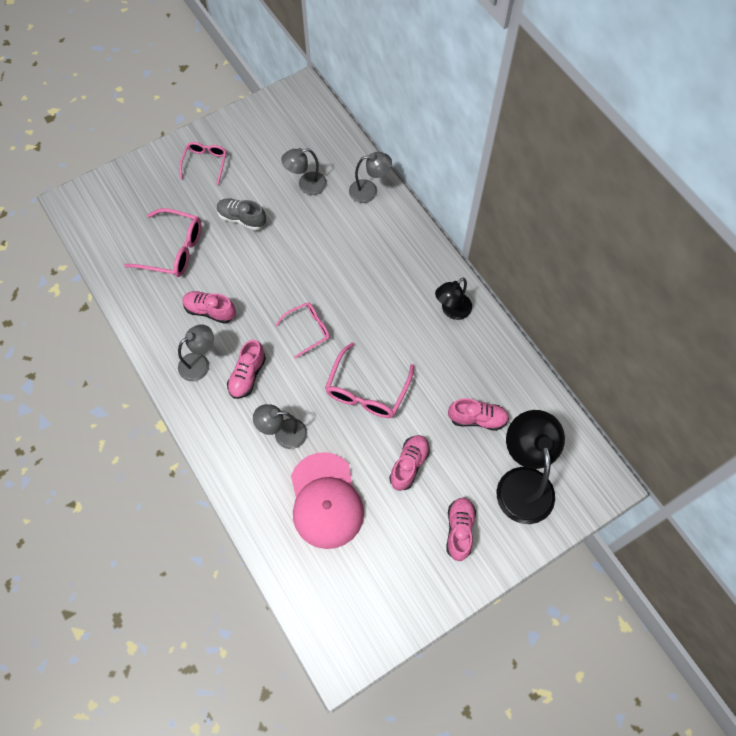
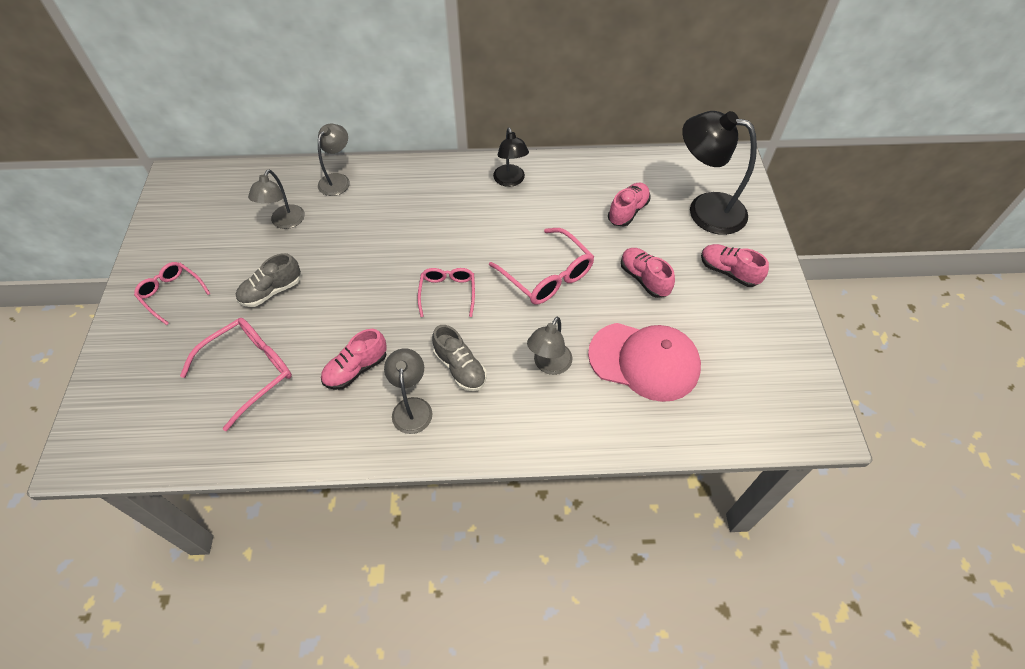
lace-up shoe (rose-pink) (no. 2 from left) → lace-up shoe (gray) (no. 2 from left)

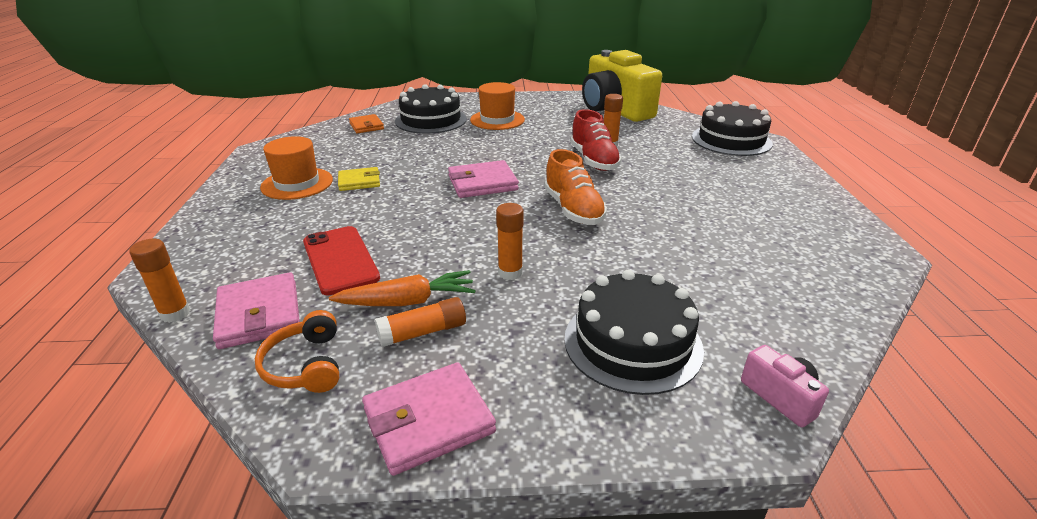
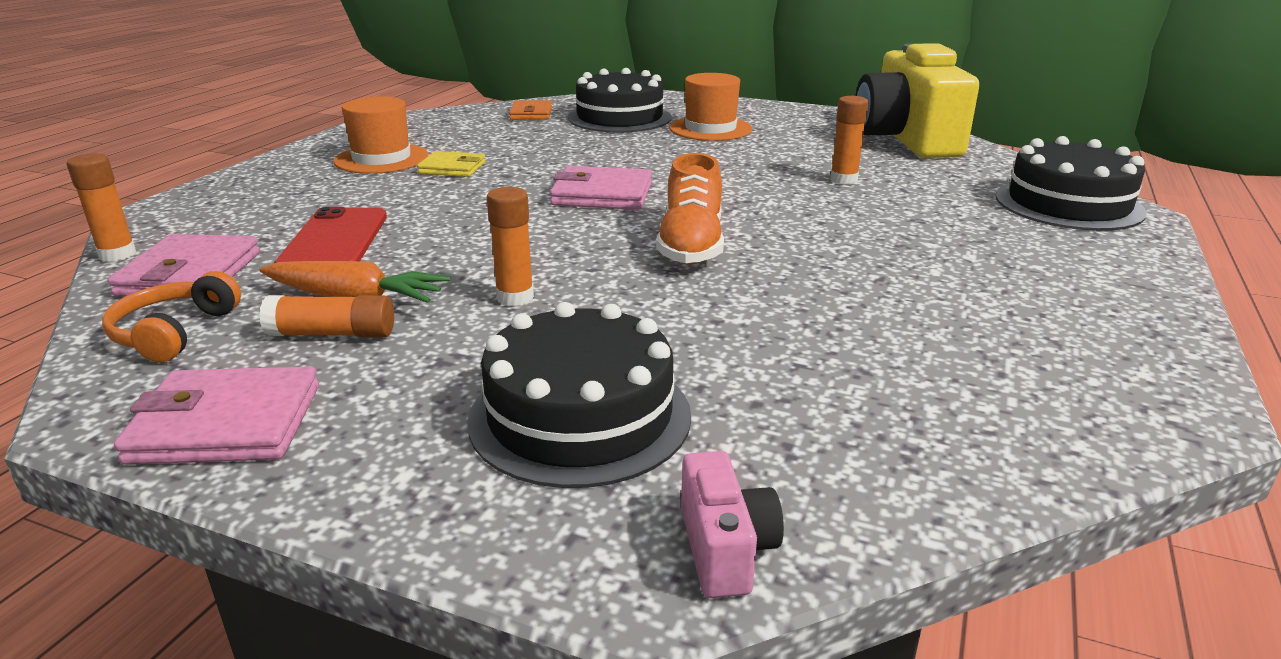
lace-up shoe (red) → -

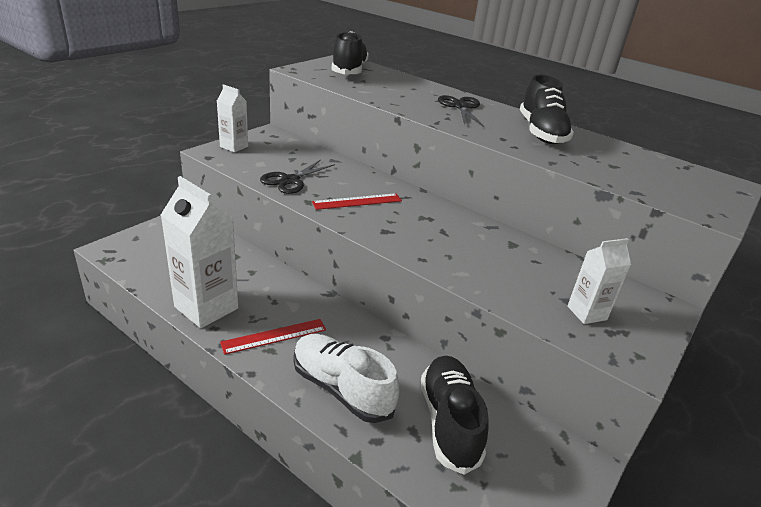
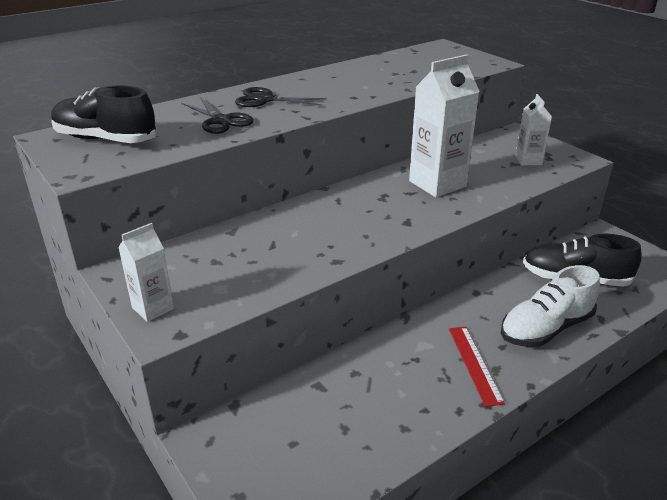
lace-up shoe (jet-black) (no. 3 from left) → -
pair of scissors (jet-black) (no. 1 from left), relocated
carton (snow-white) (no. 1 from left in the first image) → carton (snow-white) (no. 2 from left), relocated
ruler (red) (no. 2 from left) → -

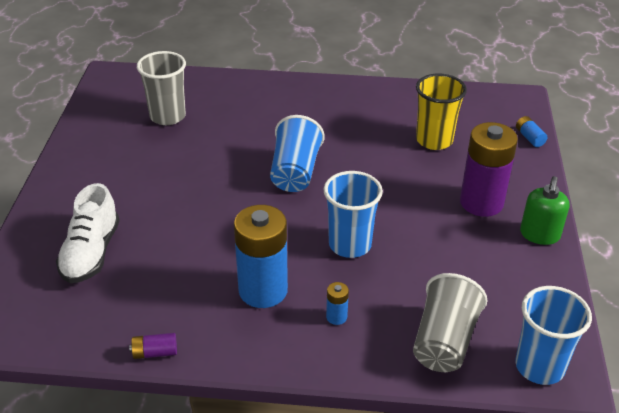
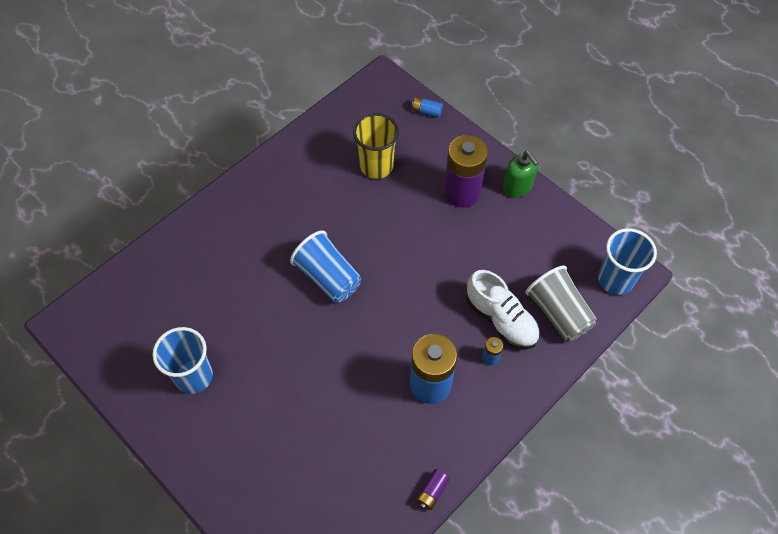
beaker (gray) (no. 1 from left) → -
beaker (blue) (no. 2 from left in the first image) → beaker (blue) (no. 1 from left), relocated
lace-up shoe (snow-white), relocated

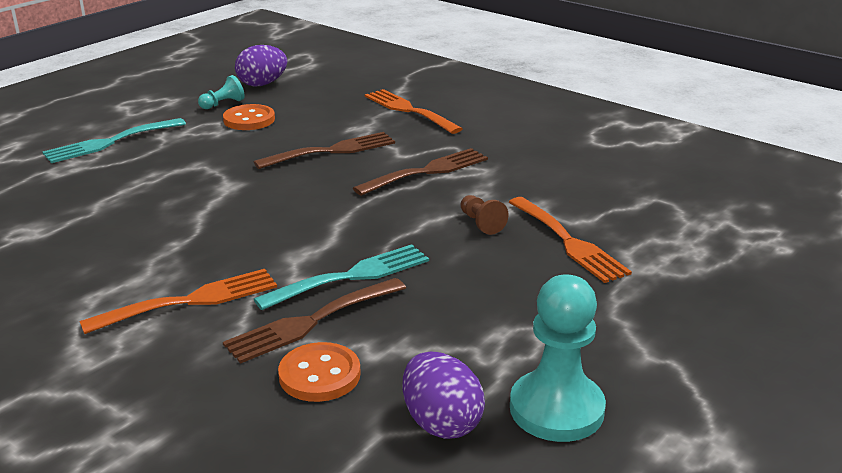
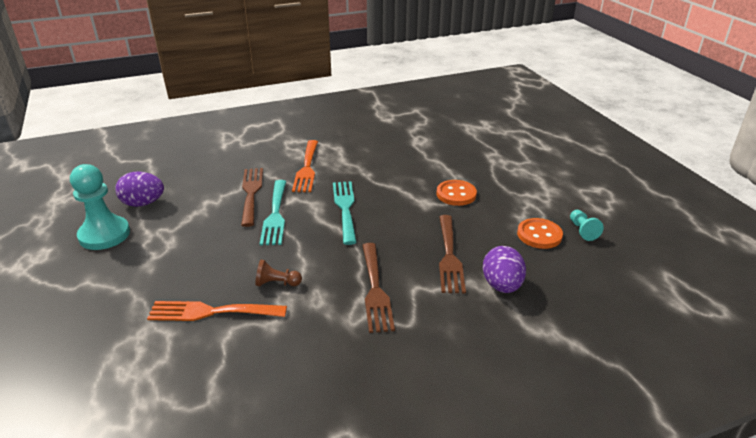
toy egg (royal purple) (no. 1 from left in the first image) → toy egg (royal purple) (no. 2 from left), relocated
dinner fork (bright orange) (no. 2 from left) → -
dinner fork (teal) (no. 1 from left in the first image) → dinner fork (teal) (no. 2 from left), relocated
shirt button (bright orange) (no. 2 from left in the first image) → shirt button (bright orange) (no. 1 from left), relocated

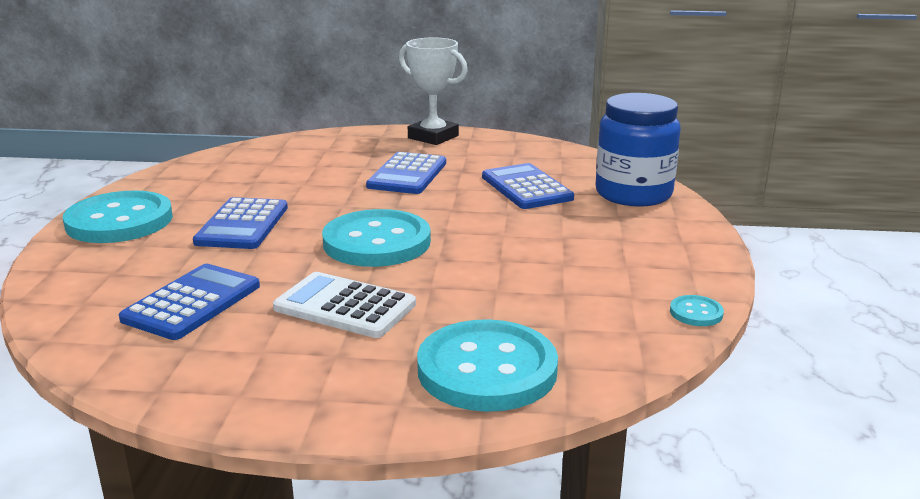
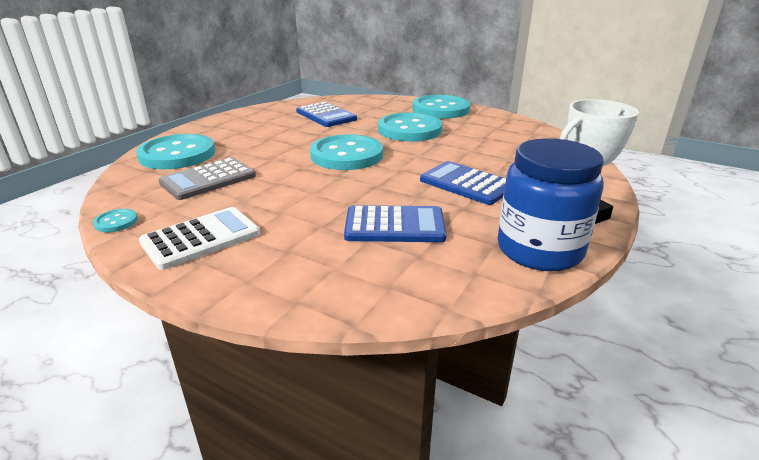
preserve jar (blue), relocated
calculator (blue) (no. 2 from left) → shirt button (teal) (no. 4 from left)
calculator (snow-white), relocated
- → calculator (gray)

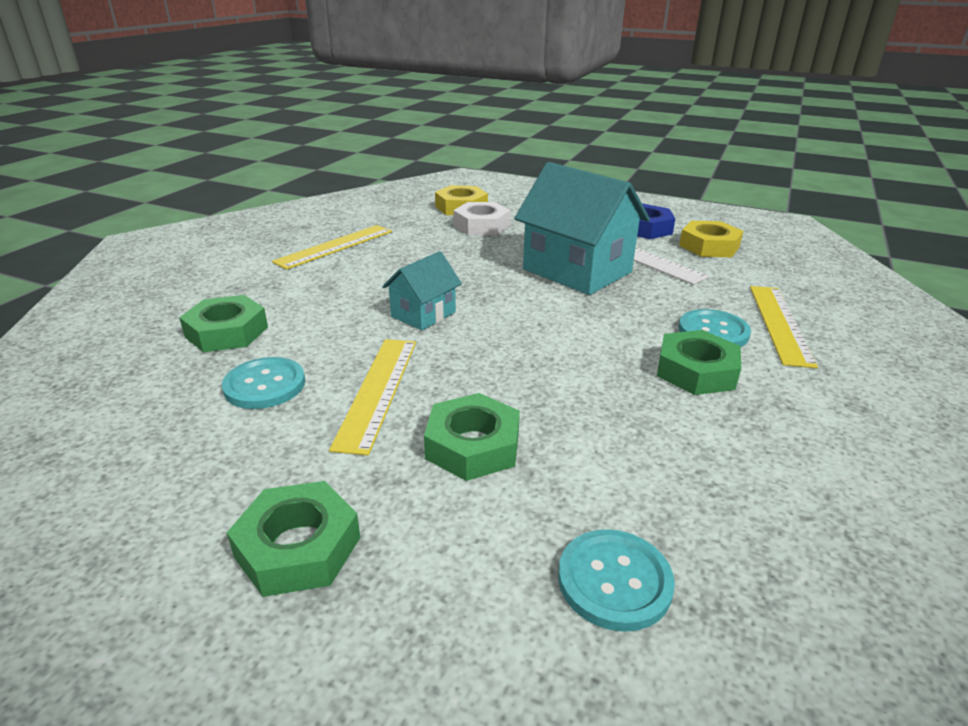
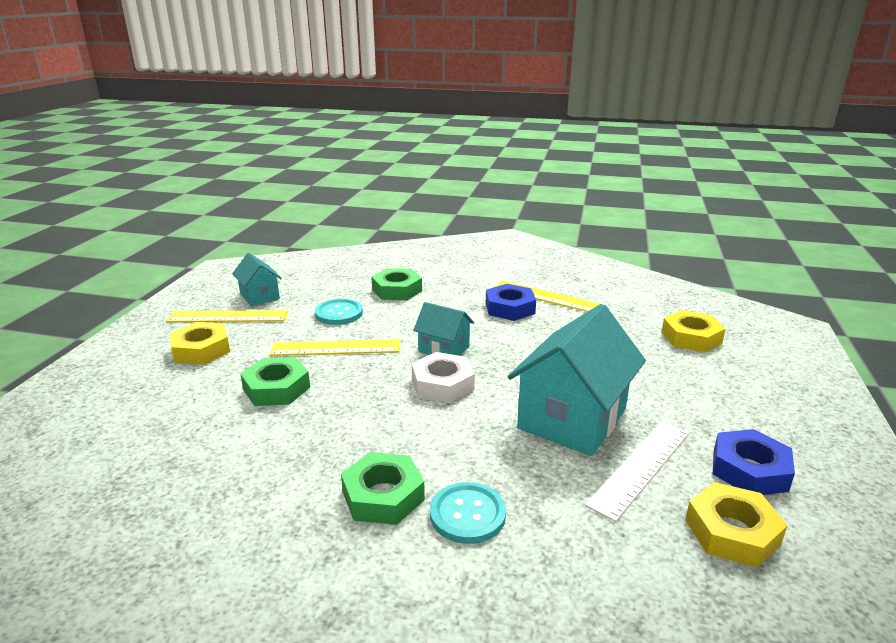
hexagon nut (snow-white), relocated
ruler (golden) (no. 3 from left in the first image) → ruler (golden) (no. 1 from left), relocated
hexagon nut (emerald) (no. 2 from left) → hexagon nut (golden) (no. 1 from left)
shirt button (teal) (no. 2 from left) → -
- → cottage (teal) (no. 1 from left)
- → hexagon nut (blue) (no. 1 from left)

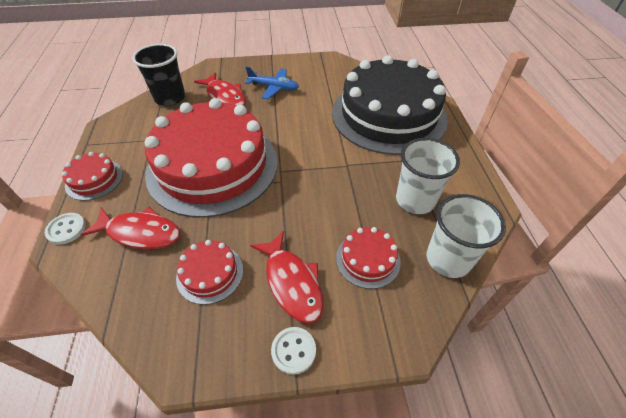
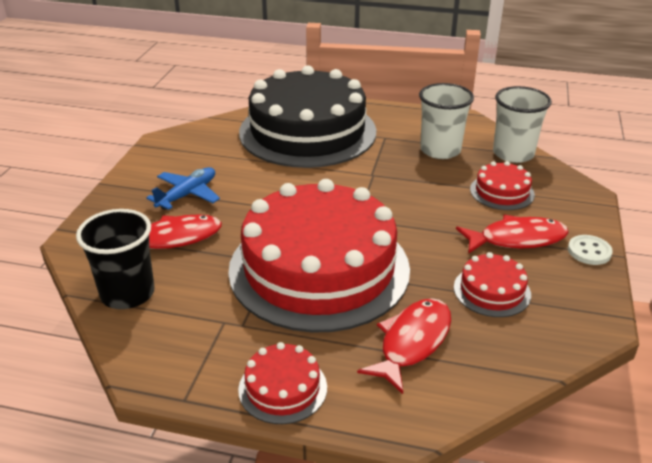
shirt button (snow-white) (no. 1 from left) → -

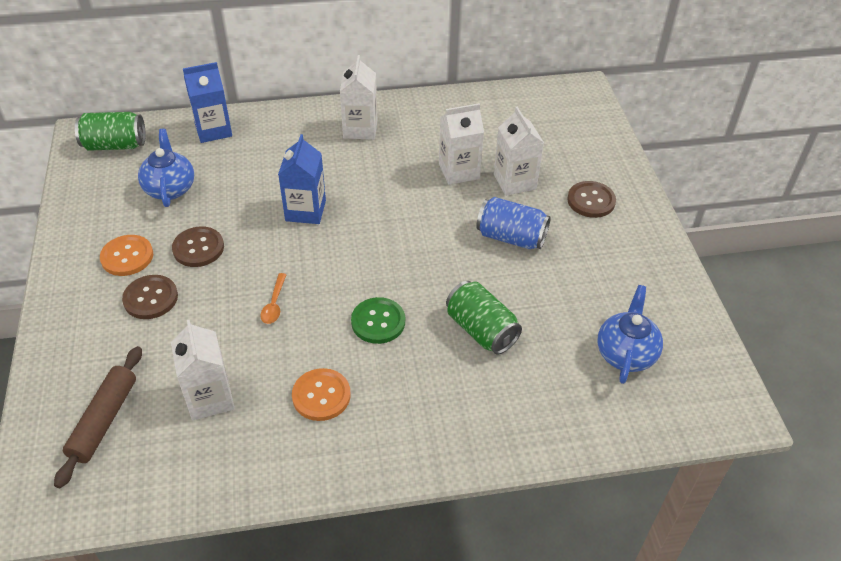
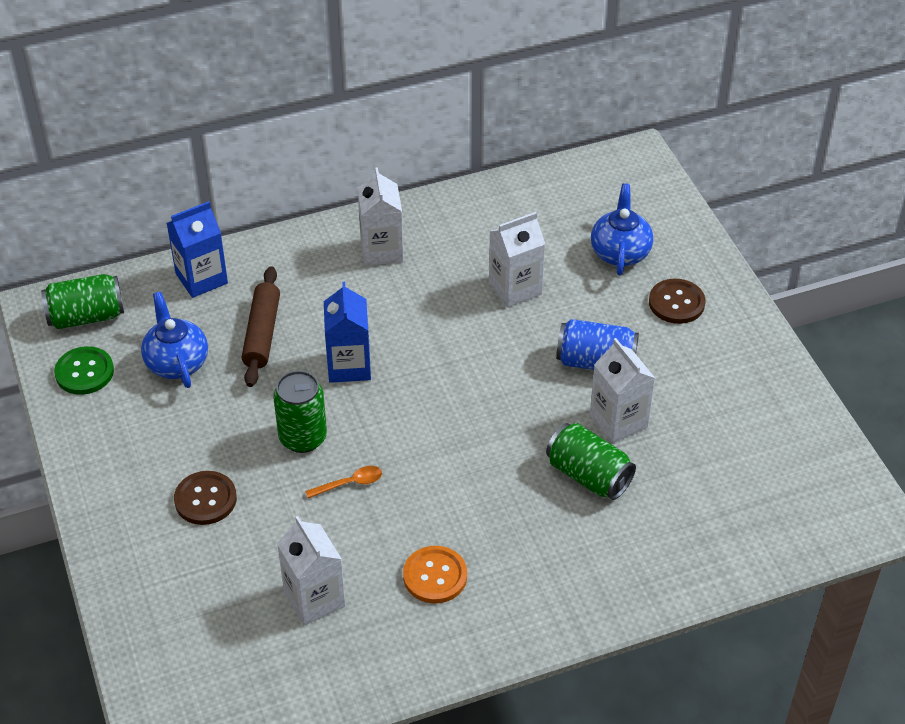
carton (snow-white) (no. 4 from left), relocated
shirt button (brown) (no. 2 from left) → -
shirt button (bright orange) (no. 1 from left) → -
tablespoon (bright orange), 105 degrees counterclockwise
china teapot (blue) (no. 2 from left), relocated
shirt button (emerald), relocated
rolling pin (brown), relocated
- → can (emerald) (no. 2 from left)

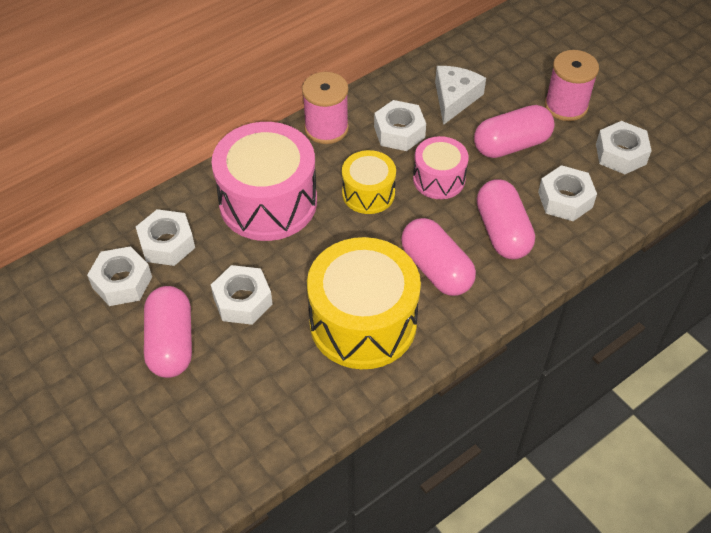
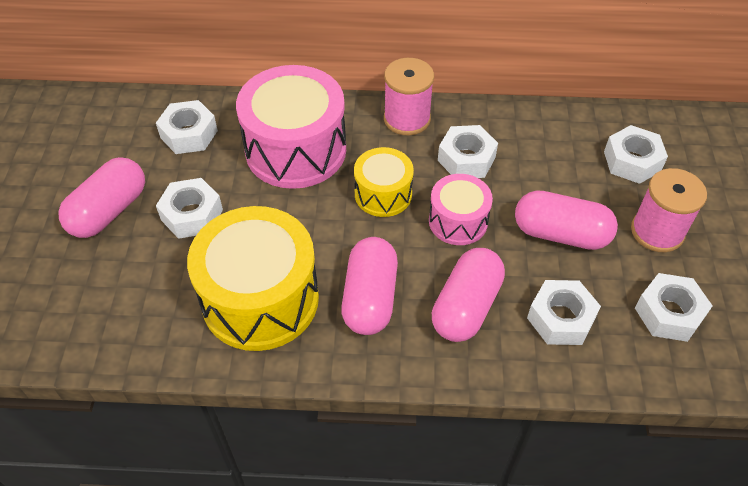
cheese (snow-white) → -
hexagon nut (snow-white) (no. 1 from left in the first image) → hexagon nut (snow-white) (no. 5 from left), relocated

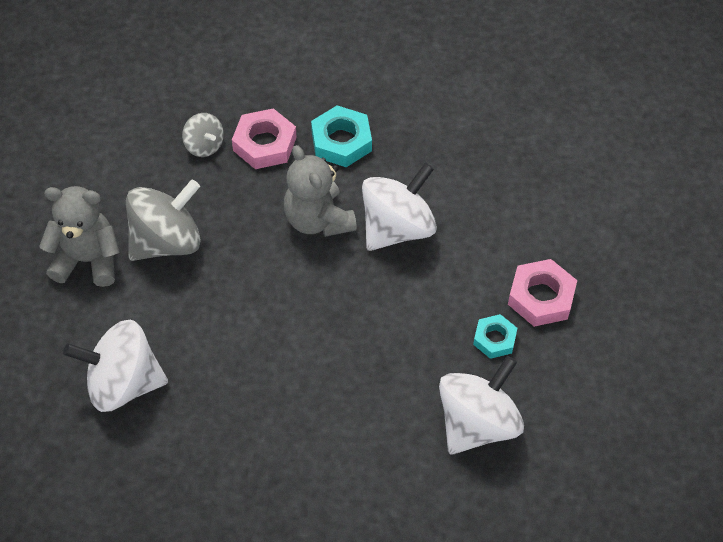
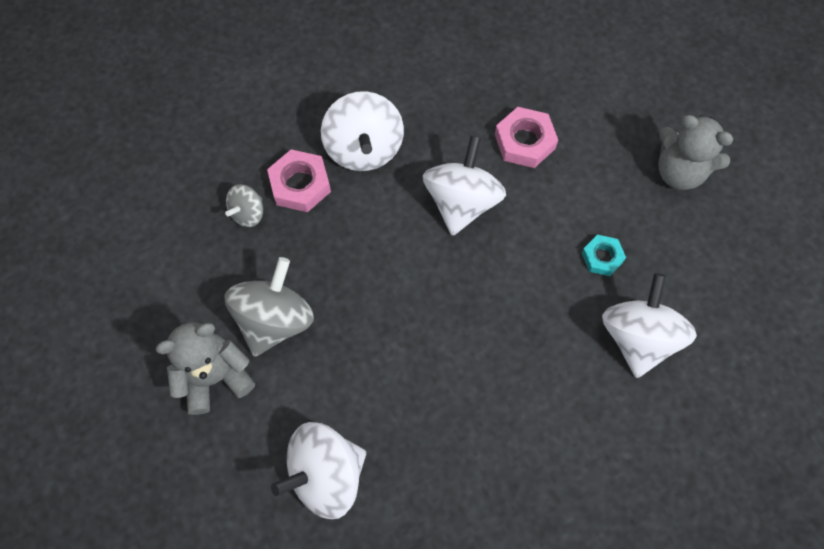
hexagon nut (teal) (no. 1 from left) → toy top (snow-white) (no. 2 from left)
toy top (gray) (no. 2 from left in the first image) → toy top (gray) (no. 1 from left), 105 degrees clockwise
stuffed bear (gray) (no. 2 from left), relocated
hexagon nut (rose-pink) (no. 2 from left), relocated

